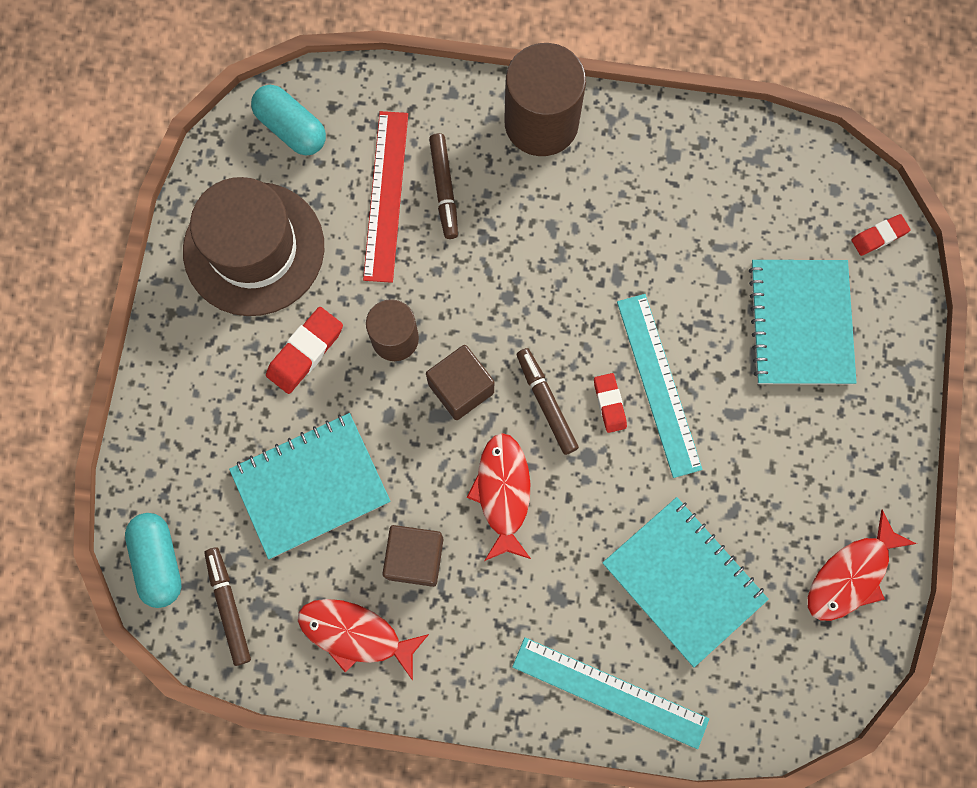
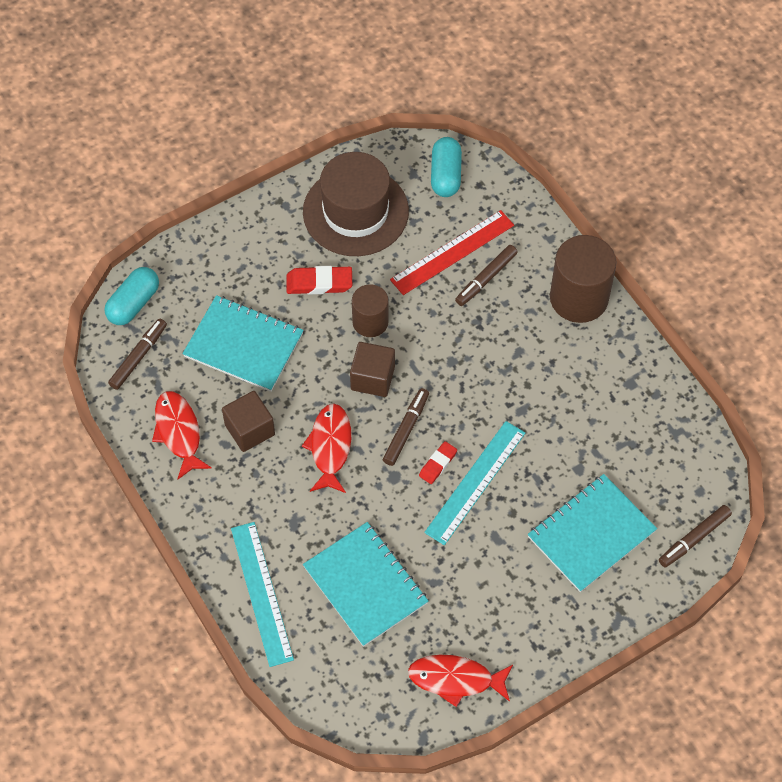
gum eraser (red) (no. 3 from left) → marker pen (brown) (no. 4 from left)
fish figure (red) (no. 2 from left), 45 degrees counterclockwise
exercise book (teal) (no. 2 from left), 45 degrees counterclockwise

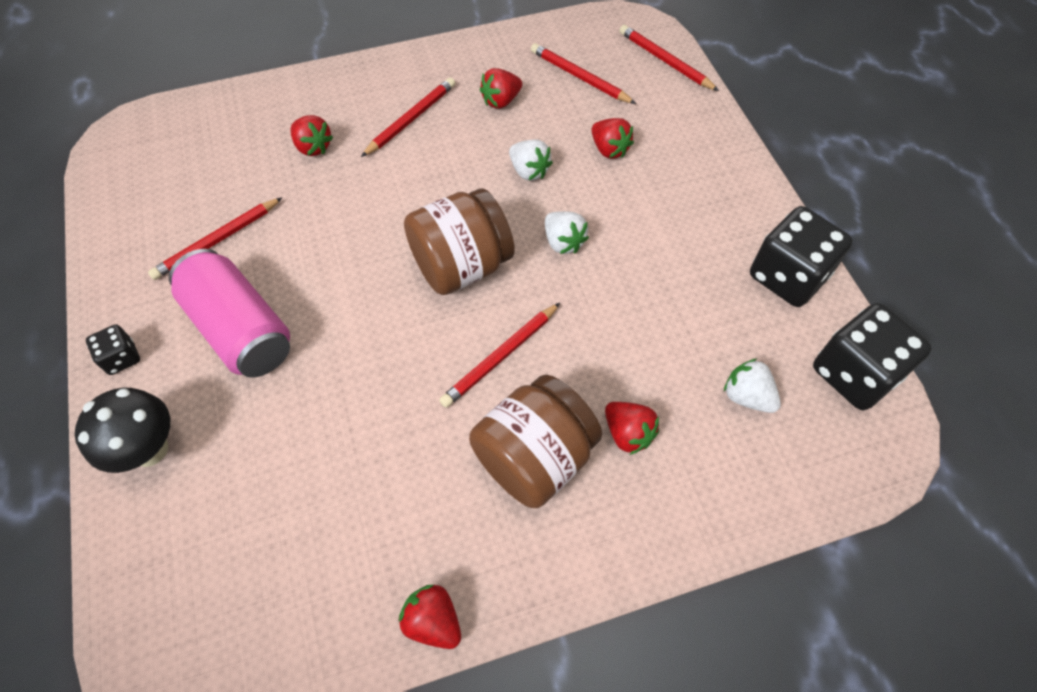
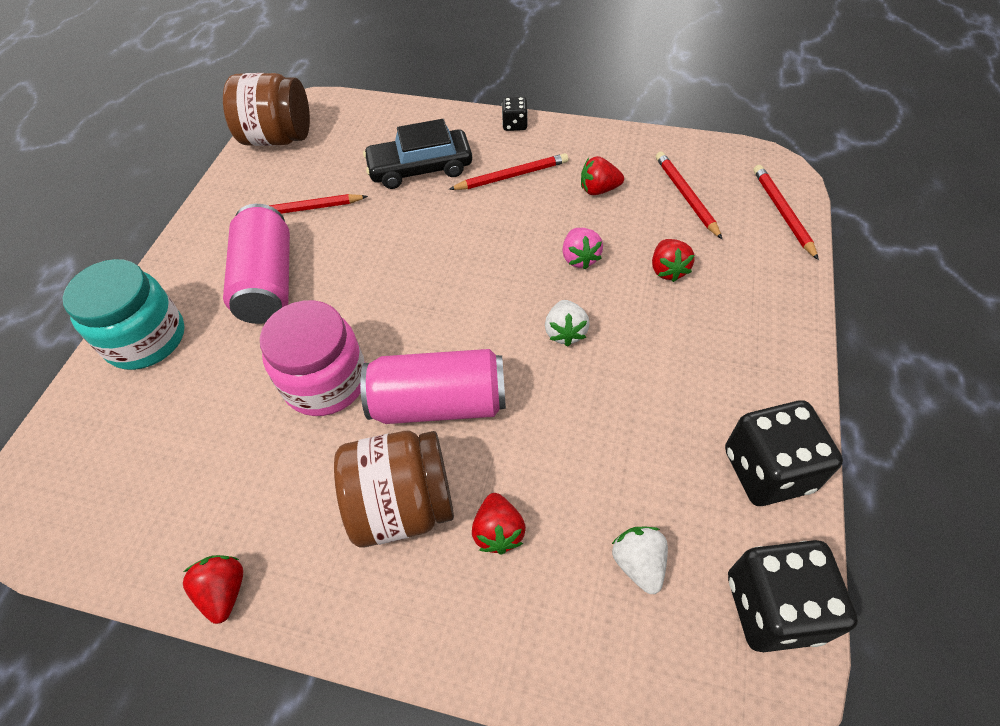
toy strawberry (red) (no. 1 from left) → automobile (jet-black)
toy strawberry (snow-white) (no. 1 from left) → toy strawberry (rose-pink)
preserve jar (brown) (no. 1 from left), relocated
wooden pencil (red) (no. 3 from left) → can (rose-pink) (no. 2 from left)
die (jet-black) (no. 1 from left), relocated
toadstool (jet-black) → preserve jar (teal)
- → preserve jar (rose-pink)

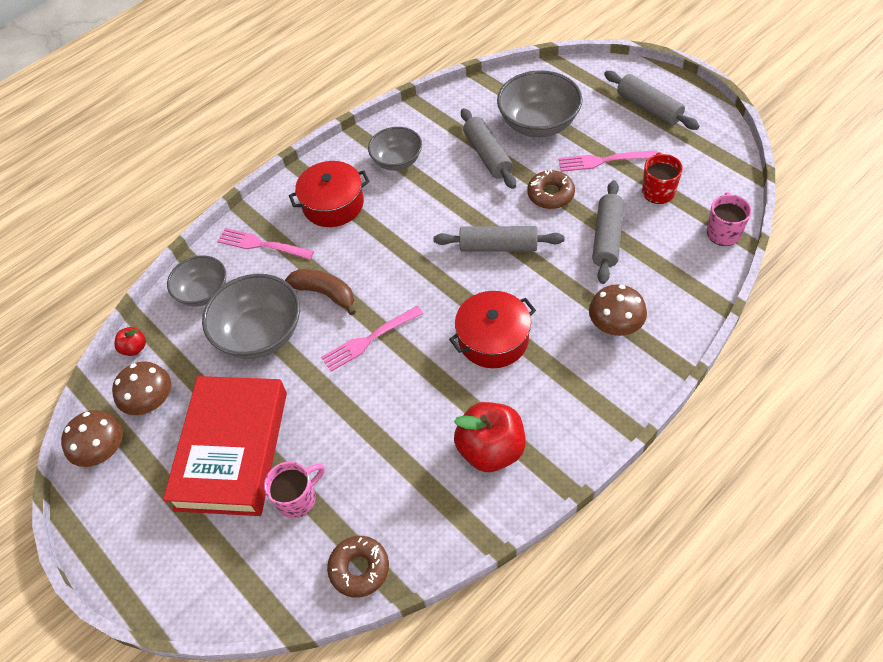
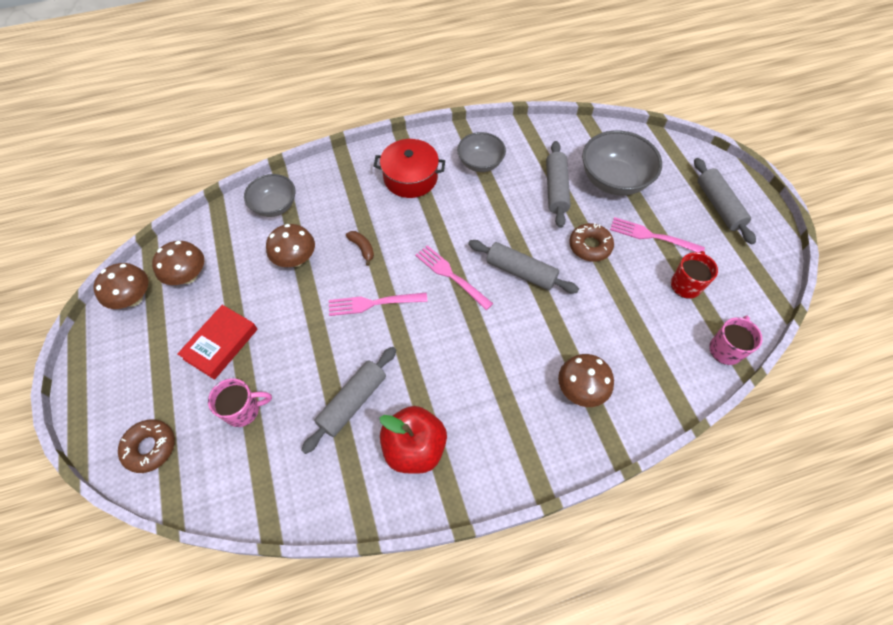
rolling pin (gray) (no. 3 from left in the first image) → rolling pin (gray) (no. 1 from left), relocated
dinner fork (rose-pink) (no. 1 from left in the first image) → dinner fork (rose-pink) (no. 2 from left), relocated
toy banana (brown), x0.62
serving bowl (gray) (no. 2 from left) → toadstool (brown) (no. 3 from left)
stockpot (red) (no. 2 from left) → -
toy apple (red) (no. 1 from left) → -
hardcover (red), x0.55
doughnut (brown) (no. 1 from left), relocated

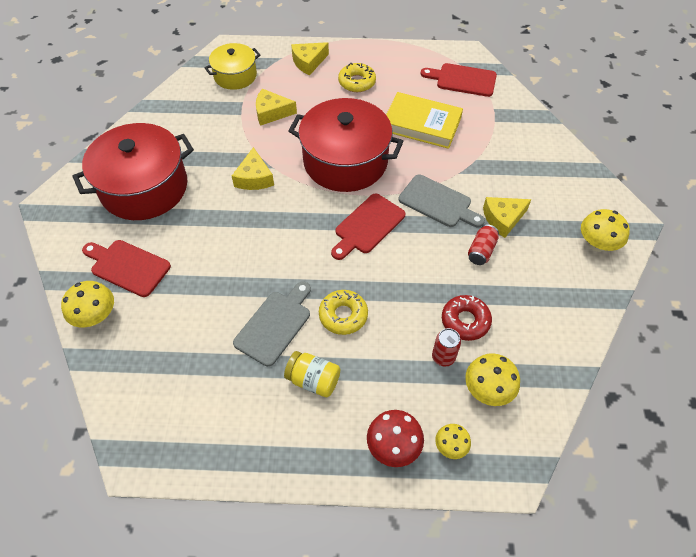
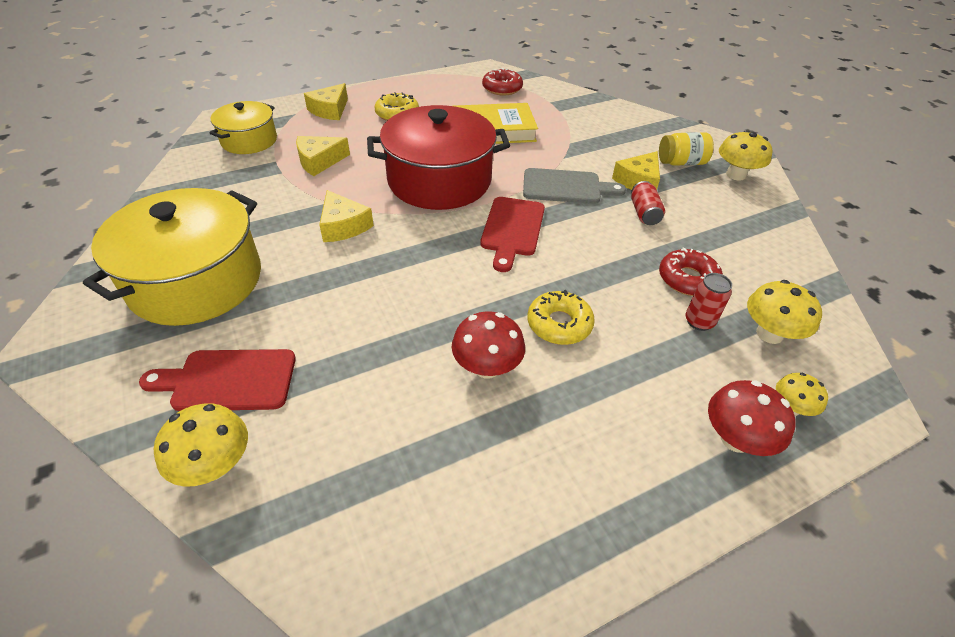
cutting board (red) (no. 3 from left) → doughnut (red) (no. 1 from left)
stockpot (red) (no. 1 from left) → stockpot (golden) (no. 1 from left)
cutting board (gray) (no. 1 from left) → toadstool (red) (no. 1 from left)
preserve jar (golden), relocated

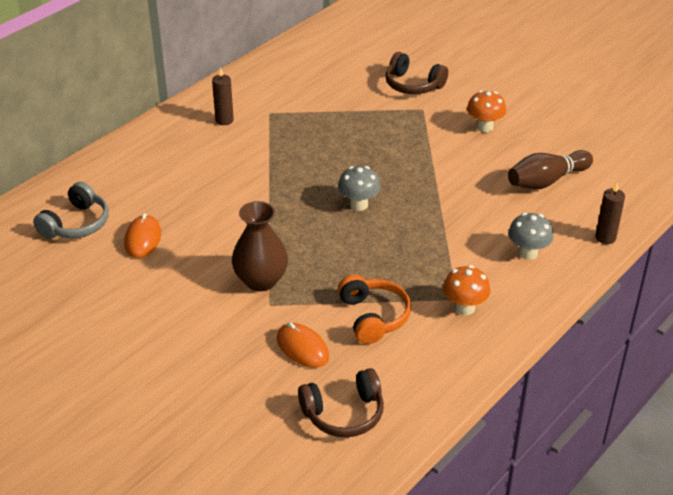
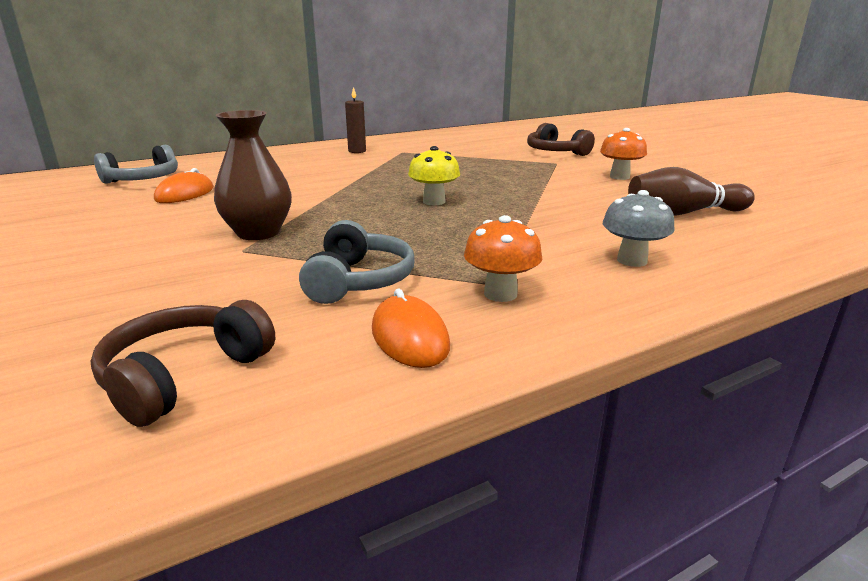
toadstool (gray) (no. 1 from left) → toadstool (golden)
candle (brown) (no. 2 from left) → -
headset (bright orange) → headset (gray) (no. 2 from left)
computer mouse (bright orange) (no. 2 from left), relocated
headset (brown) (no. 1 from left), 120 degrees clockwise

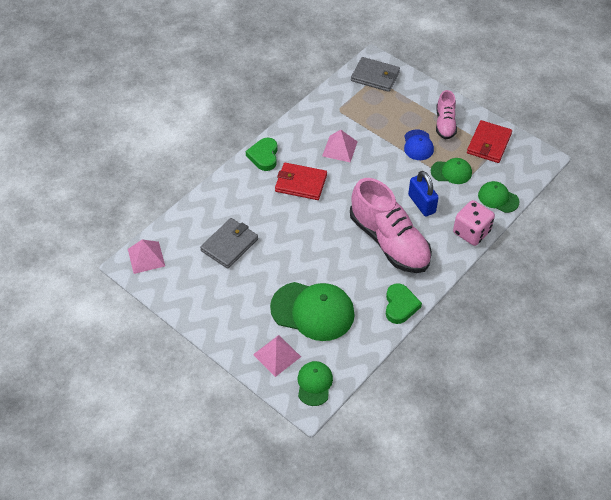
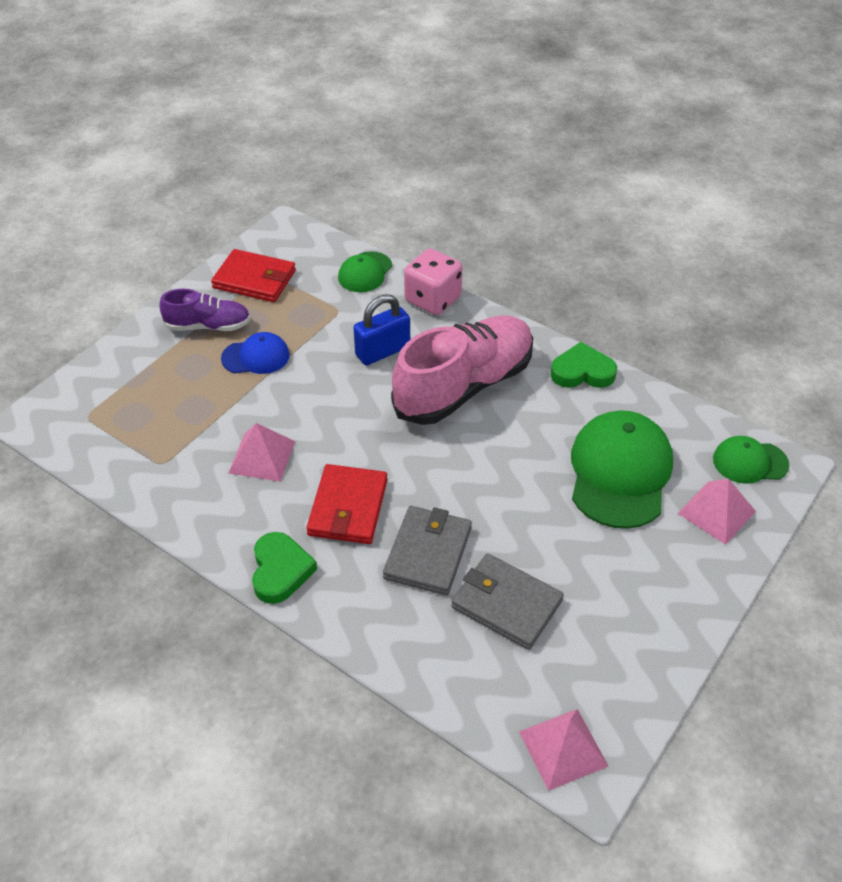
card wallet (gray) (no. 2 from left in the first image) → card wallet (gray) (no. 1 from left), relocated
lace-up shoe (rose-pink) (no. 2 from left) → lace-up shoe (royal purple)
heart (emerald) (no. 1 from left), 90 degrees counterclockwise
cap (emerald) (no. 3 from left) → -

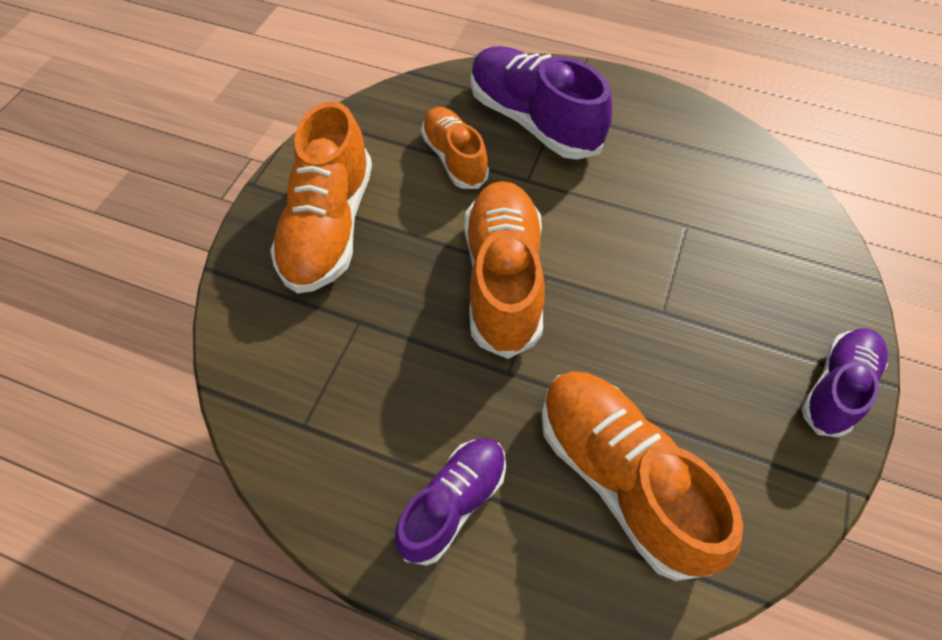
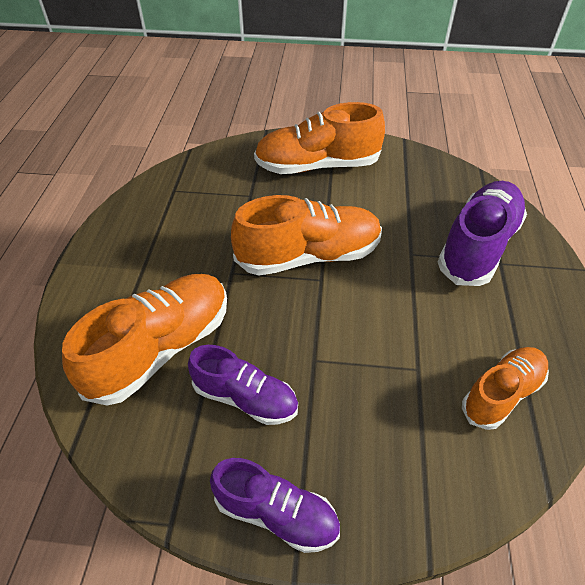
lace-up shoe (bright orange) (no. 2 from left in the first image) → lace-up shoe (bright orange) (no. 4 from left), relocated
lace-up shoe (royal purple) (no. 1 from left), relocated

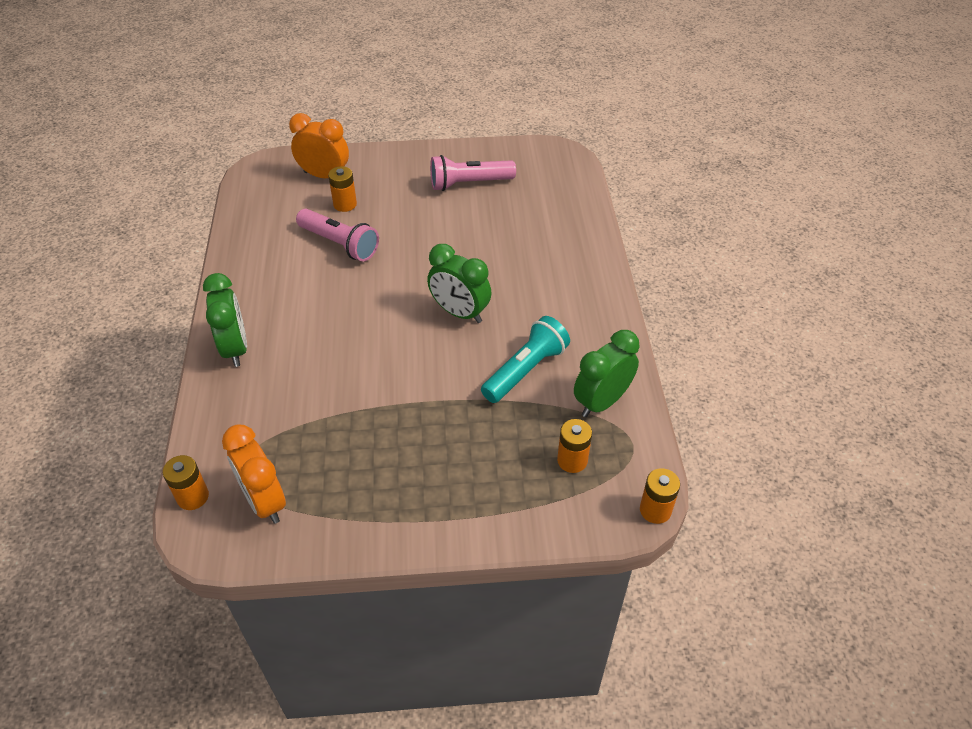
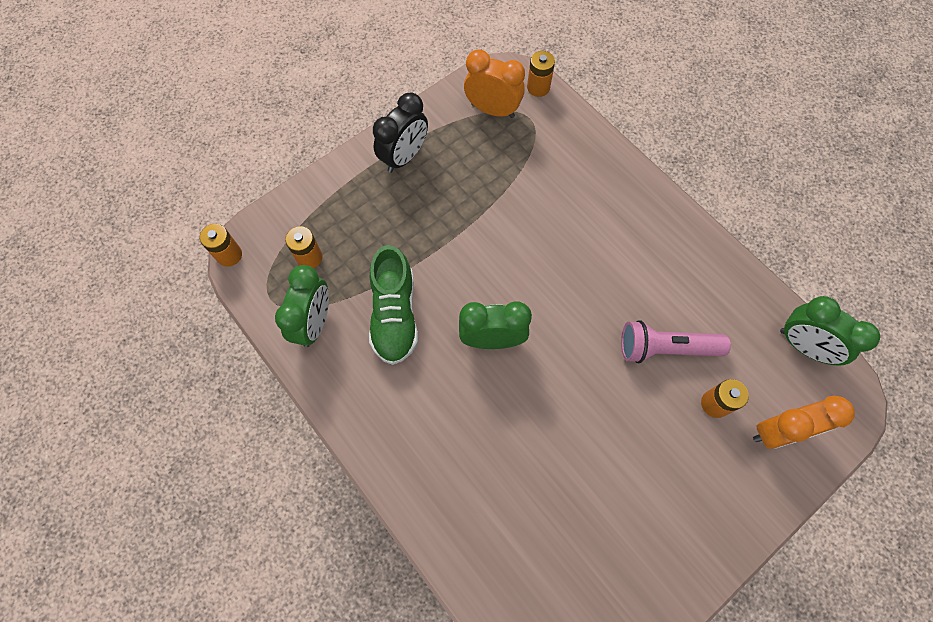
flashlight (rose-pink) (no. 2 from left) → -
bedside clock (emerald) (no. 1 from left in the first image) → bedside clock (emerald) (no. 3 from left), relocated
flashlight (teal) → lace-up shoe (emerald)
- → bedside clock (jet-black)

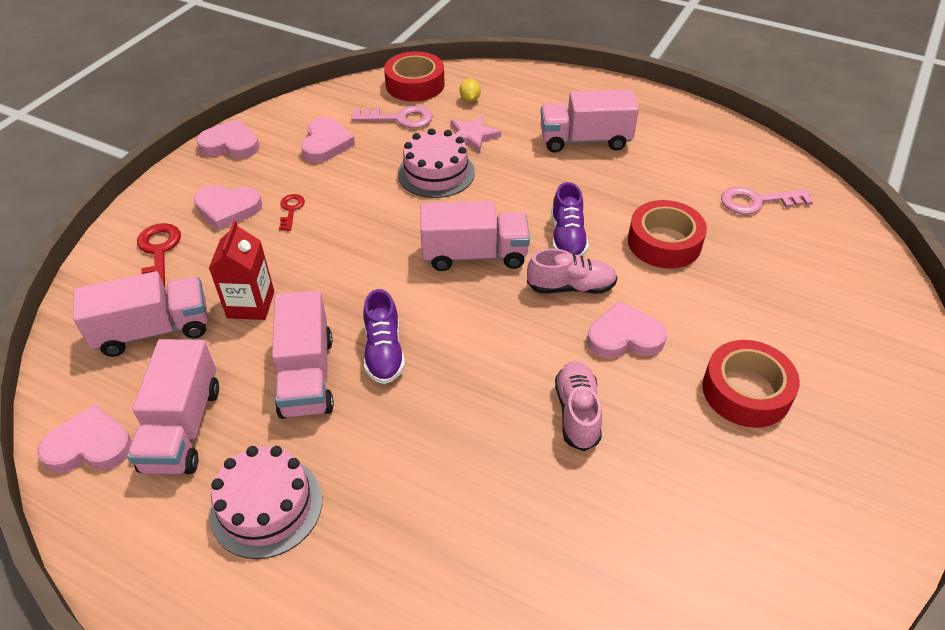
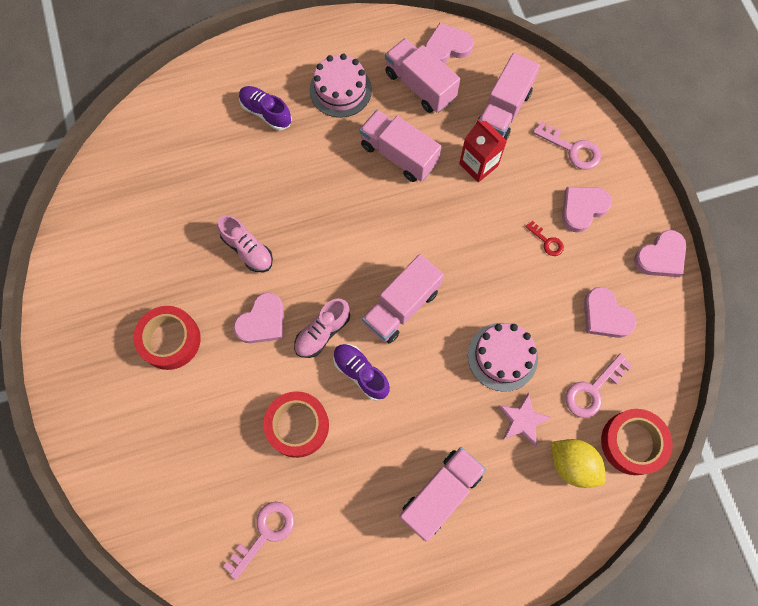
citrus fruit (golden), x1.92
key (red) (no. 1 from left) → key (rose-pink) (no. 2 from left)
lace-up shoe (royal purple) (no. 1 from left), relocated
heart (rose-pink) (no. 1 from left in the first image) → heart (rose-pink) (no. 2 from left), 150 degrees counterclockwise

